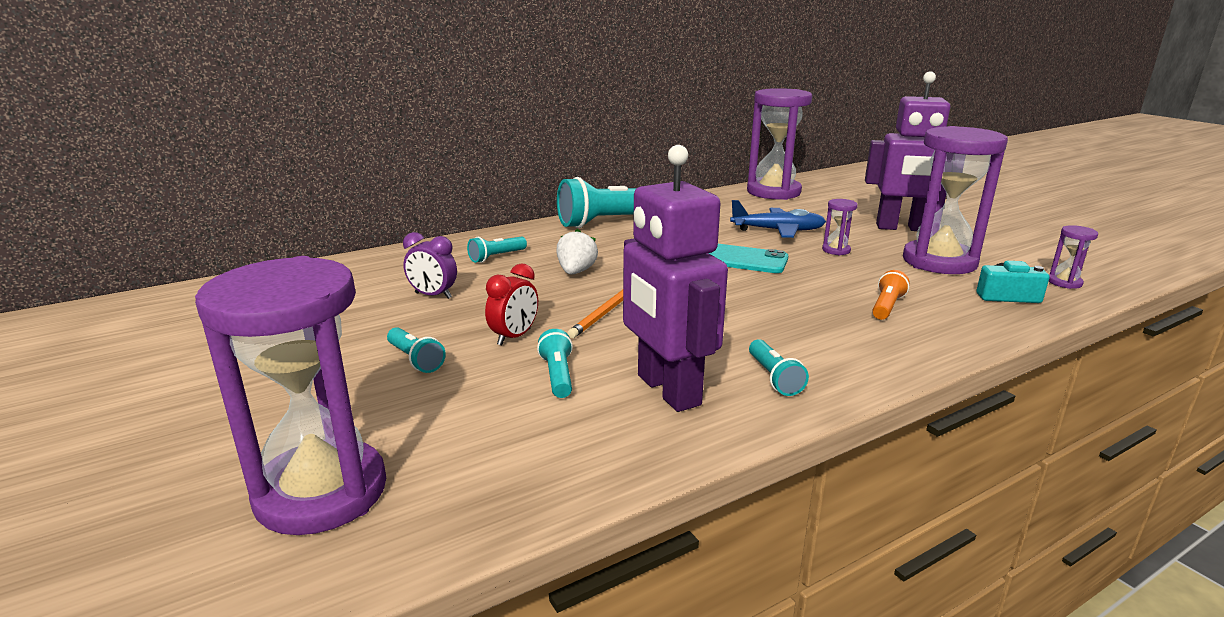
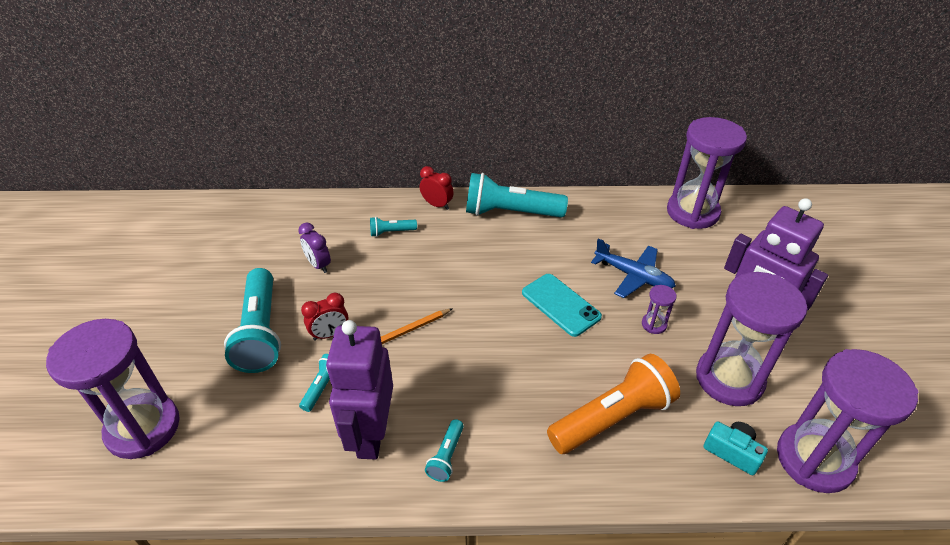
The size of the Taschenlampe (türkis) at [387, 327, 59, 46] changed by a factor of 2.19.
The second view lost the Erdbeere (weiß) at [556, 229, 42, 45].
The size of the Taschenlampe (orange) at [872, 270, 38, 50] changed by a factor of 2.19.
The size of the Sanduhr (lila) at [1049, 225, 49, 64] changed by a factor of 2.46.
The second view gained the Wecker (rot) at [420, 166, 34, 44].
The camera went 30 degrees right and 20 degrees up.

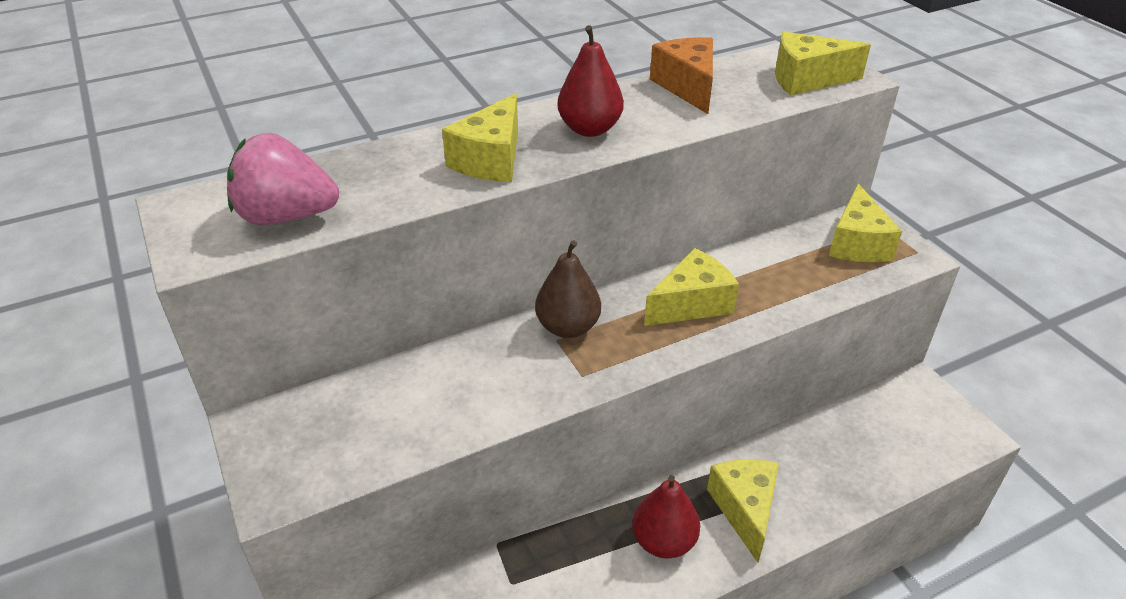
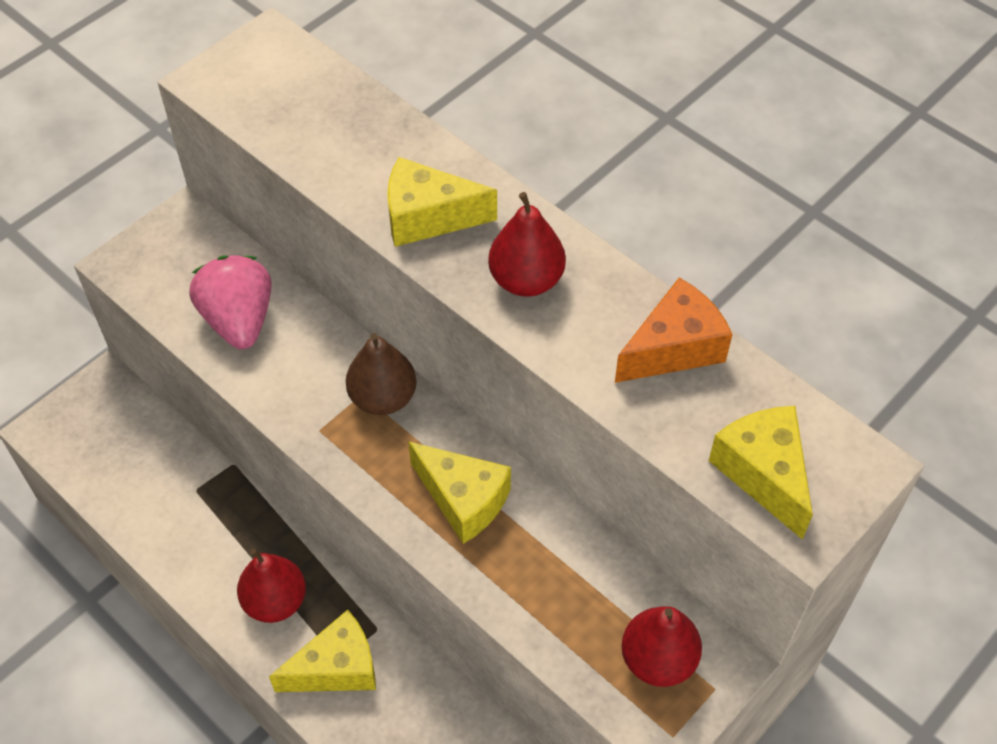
The Erdbeere (rosa) ended up elsewhere, having gone from [227, 133, 112, 92] to [189, 255, 83, 94].
Where the Käse (gelb) stood at [829, 183, 73, 79], the Birne (rot) came to stand at [622, 606, 80, 81].
The camera went 70 degrees right and 15 degrees up.

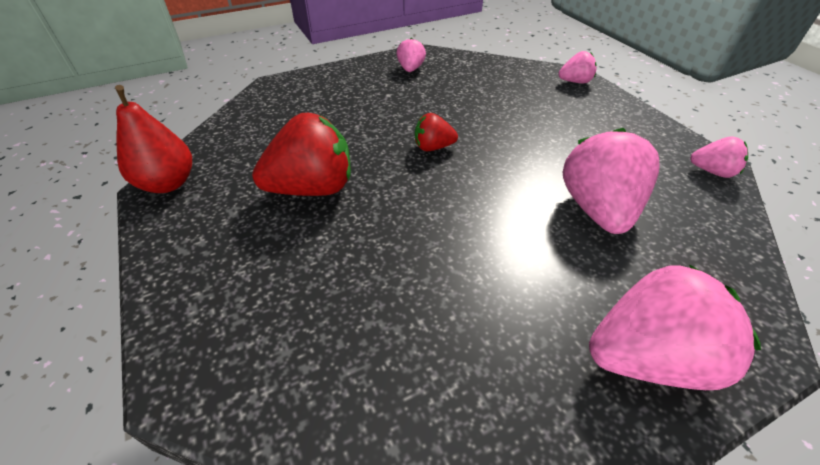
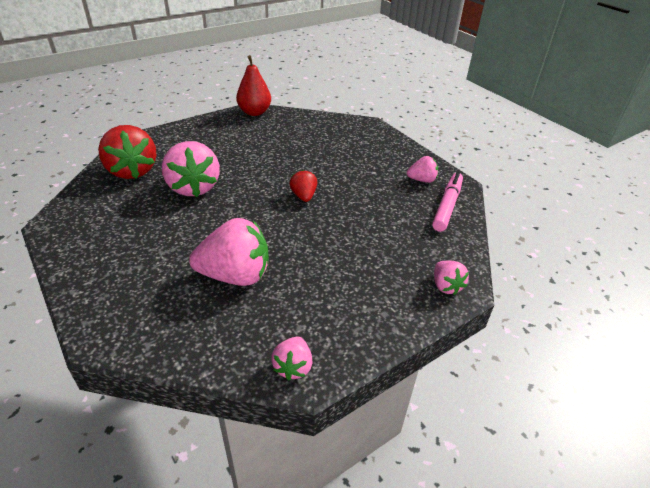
The Erdbeere (rot) ended up elsewhere, having gone from [252, 113, 99, 83] to [98, 125, 59, 54].
The Erdbeere (rosa) ended up elsewhere, having gone from [589, 264, 172, 126] to [162, 141, 58, 56].
The second view gained the Filzstift (rosa) at [432, 172, 31, 60].
The camera went 80 degrees right and 5 degrees down.

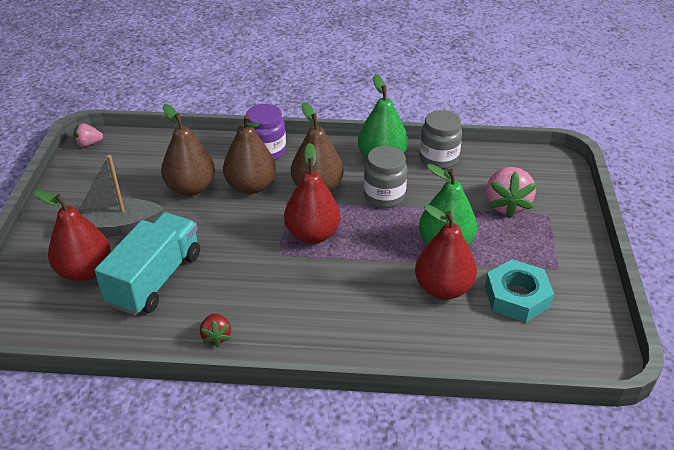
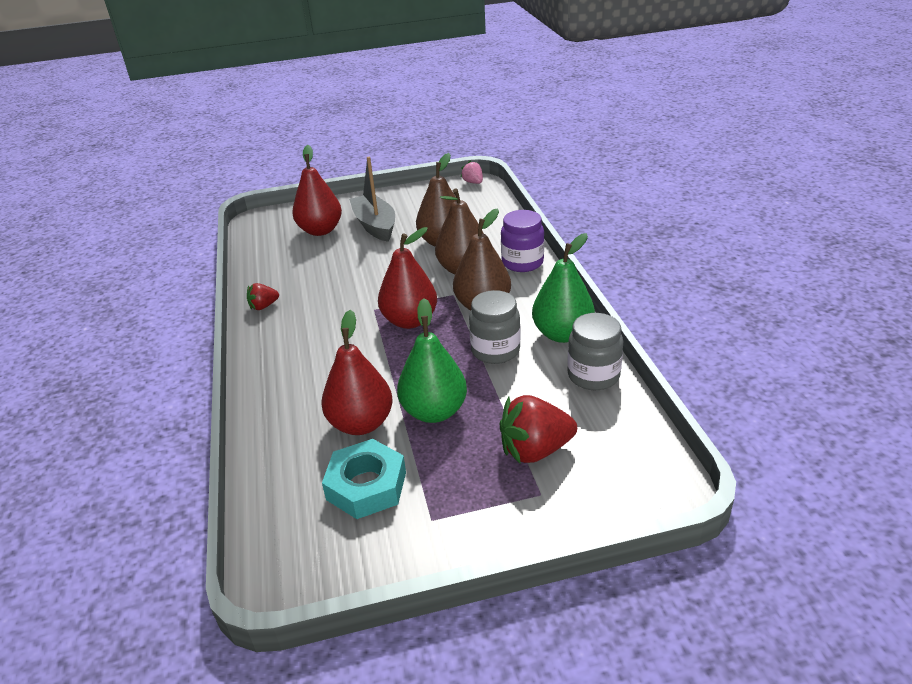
The second view lost the Lastwagen (türkis) at [95, 212, 105, 104].
What was the Erdbeere (rosa) at [486, 167, 51, 51] turned into the Erdbeere (rot) at [500, 395, 77, 69].
The camera went 75 degrees right and 5 degrees down.

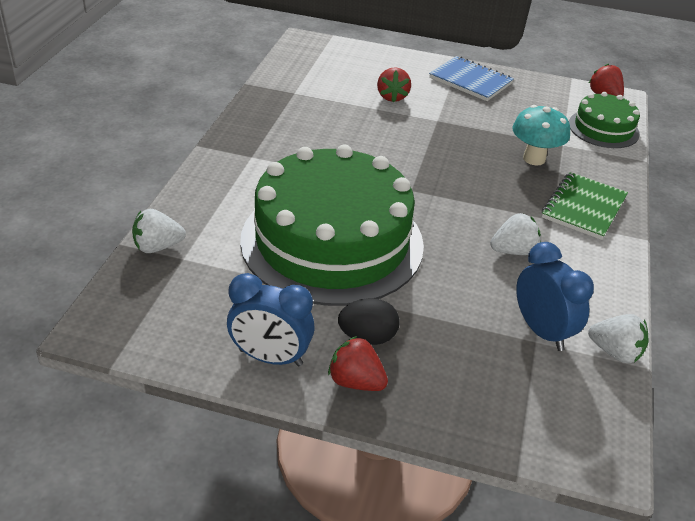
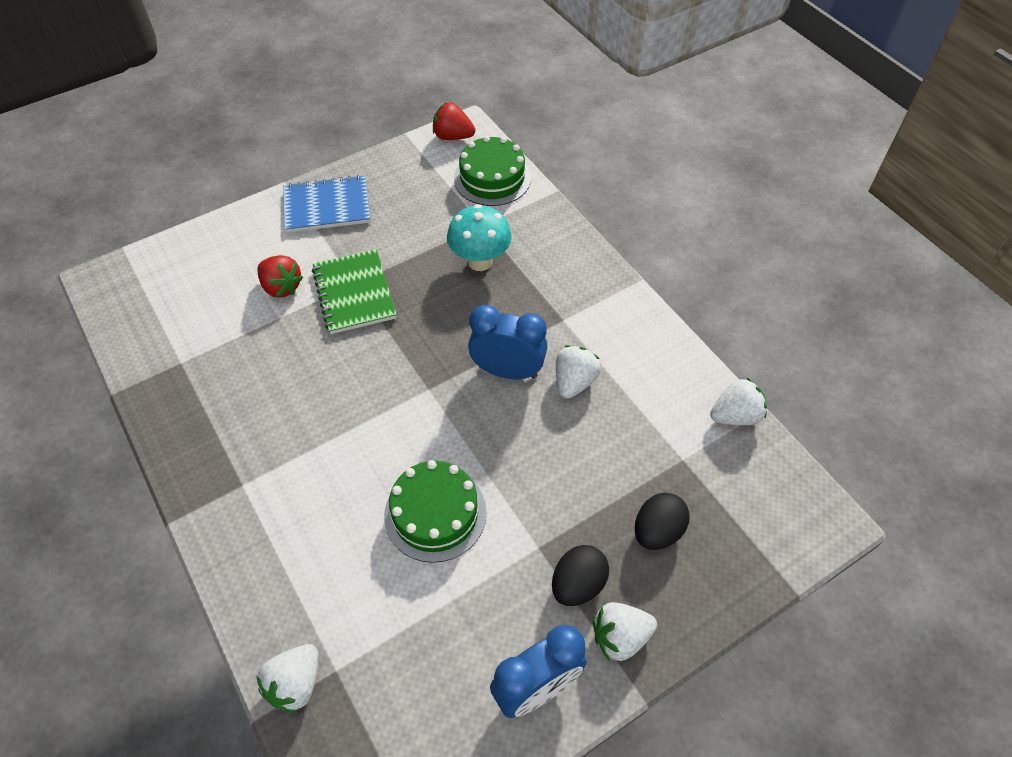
The size of the Kuchen (grün) at [240, 145, 184, 161] changed by a factor of 0.48.
What was the Erdbeere (rot) at [328, 336, 60, 55] turned into the Erdbeere (weiß) at [593, 602, 64, 59].
The Wecker (blau) ended up elsewhere, having gone from [516, 242, 78, 109] to [468, 305, 79, 74].
The Notizbuch (grün) ended up elsewhere, having gone from [542, 172, 86, 68] to [312, 249, 85, 85].
The second view gained the Ei (schwarz) at [635, 493, 55, 57].
The camera went 45 degrees left and 15 degrees up.

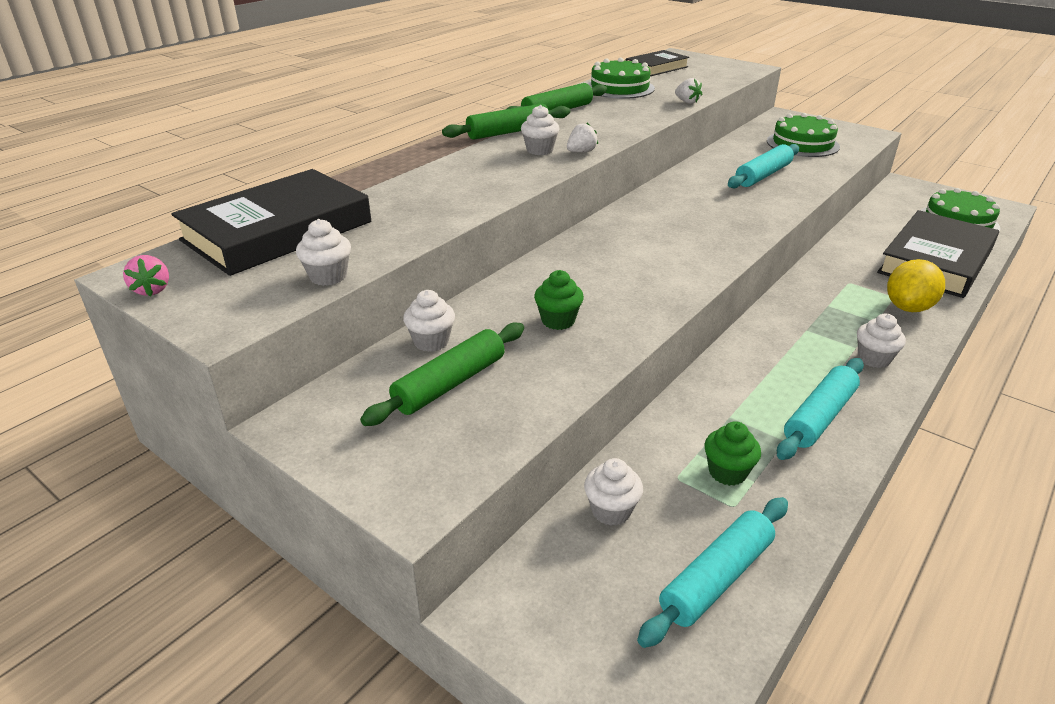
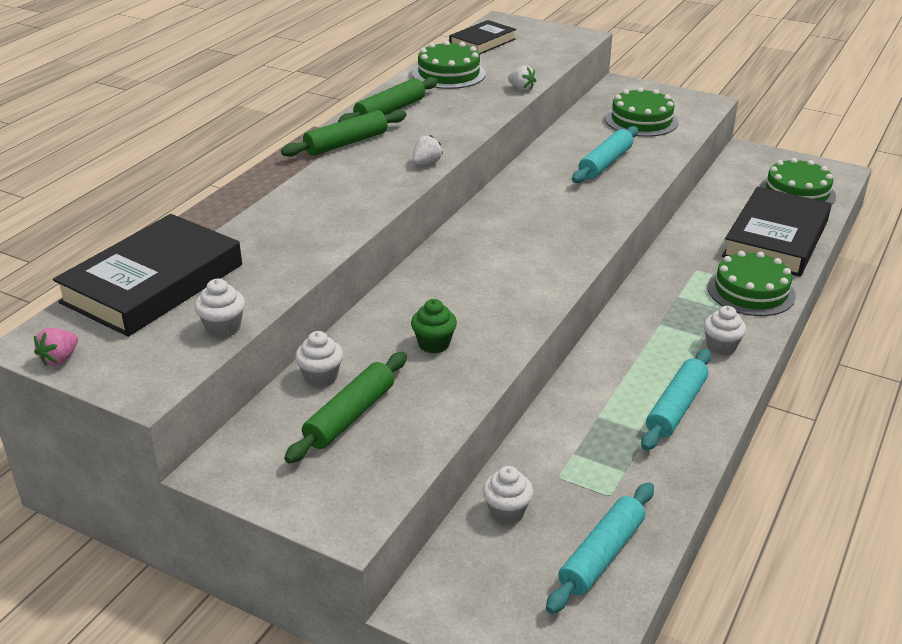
The Erdbeere (rosa) at [123, 255, 46, 41] ended up facing another way, 60 degrees clockwise from before.
The second view lost the Muffin (weiß) at [521, 105, 39, 50].
The second view lost the Muffin (grün) at [704, 421, 57, 65].
Where the Zitrone (gelb) stood at [887, 259, 58, 53], the Kuchen (grün) came to stand at [707, 251, 89, 65].
The camera went 10 degrees left and 0 degrees up.

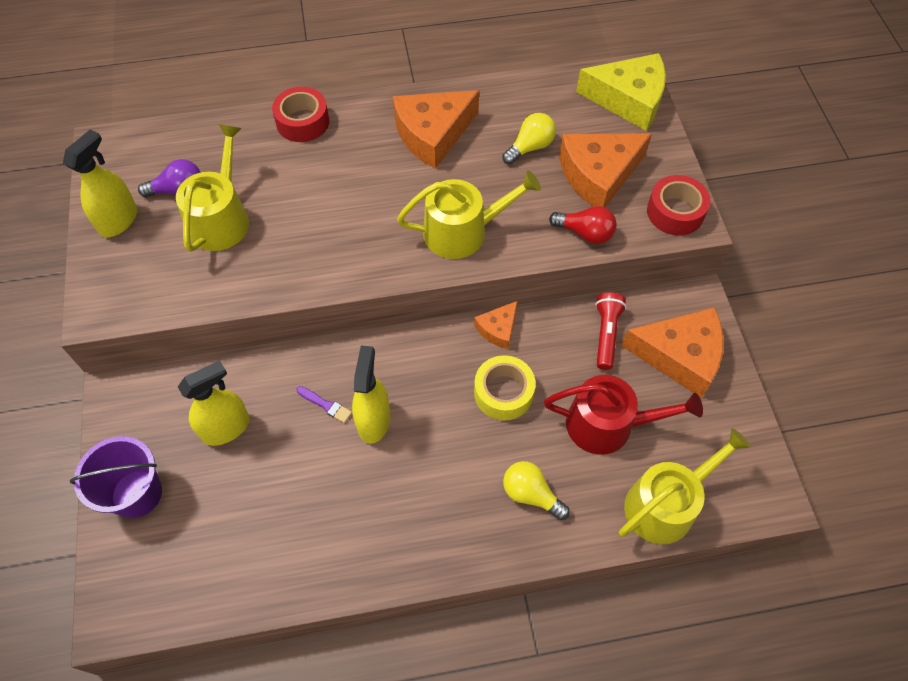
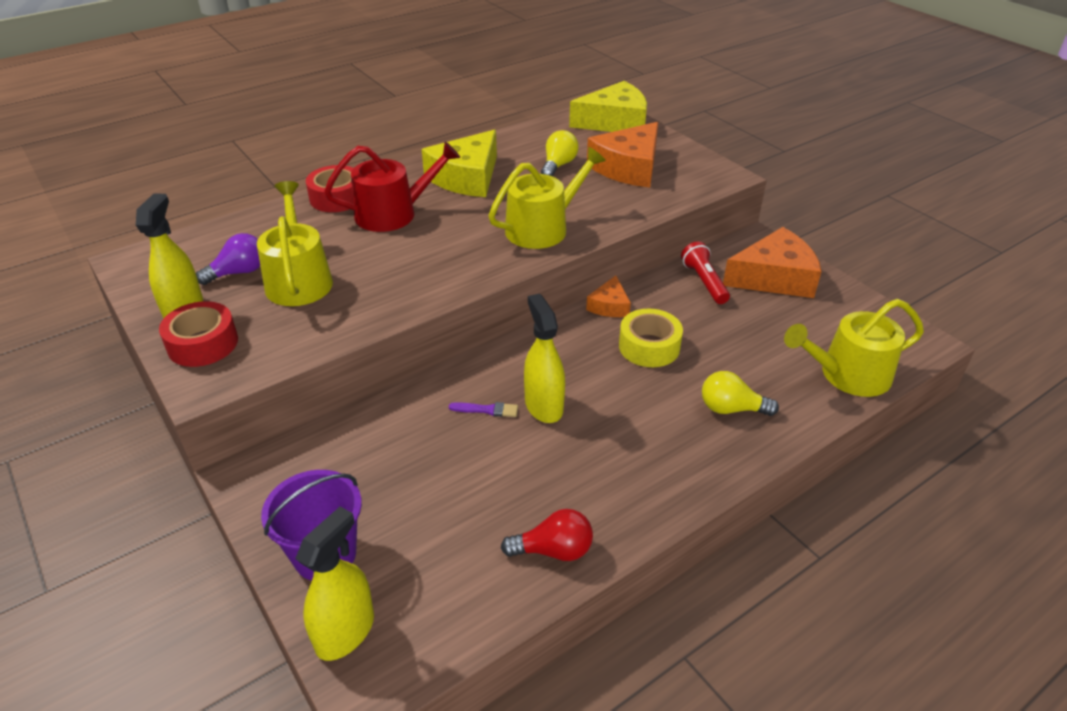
The Sprühflasche (gelb) ended up elsewhere, having gone from [178, 360, 72, 86] to [295, 507, 79, 154].
What was the Käse (orange) at [393, 90, 86, 79] turned into the Käse (gelb) at [422, 130, 75, 67].
The Gießkanne (rot) ended up elsewhere, having gone from [544, 375, 159, 79] to [324, 142, 136, 90].
The Glühbirne (rot) ended up elsewhere, having gone from [549, 206, 68, 38] to [501, 509, 92, 52].
The Gießkanne (gelb) at [619, 428, 132, 116] ended up facing another way, 135 degrees counterclockwise from before.
The Klebeband (rot) ended up elsewhere, having gone from [647, 175, 64, 60] to [159, 301, 79, 66].
The camera went 25 degrees left and 20 degrees down.

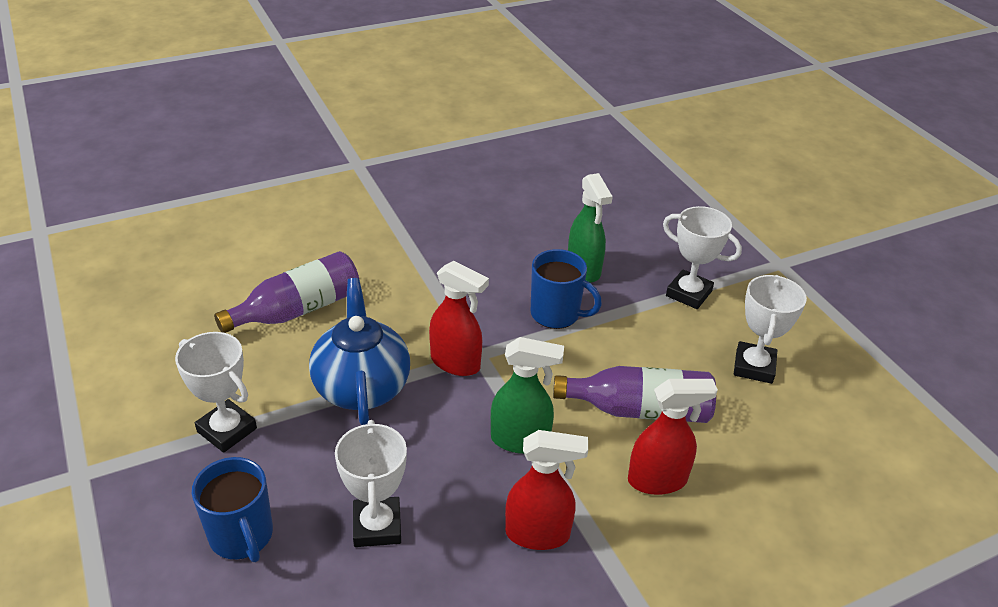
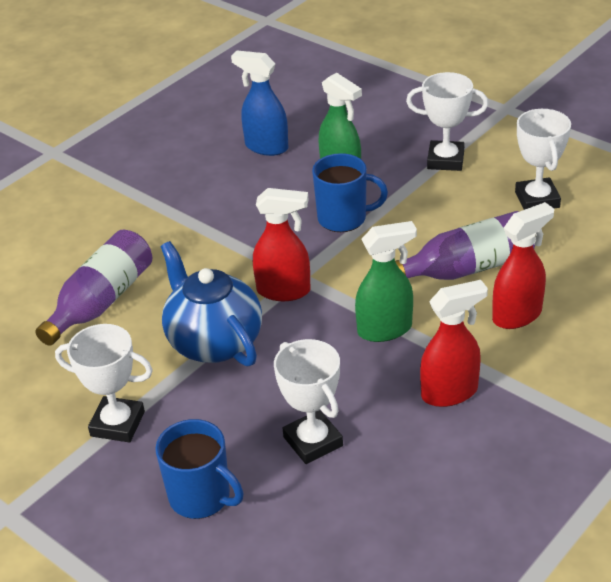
The second view gained the Sprühflasche (blau) at [231, 50, 57, 106].
The camera went 20 degrees left and 0 degrees up.

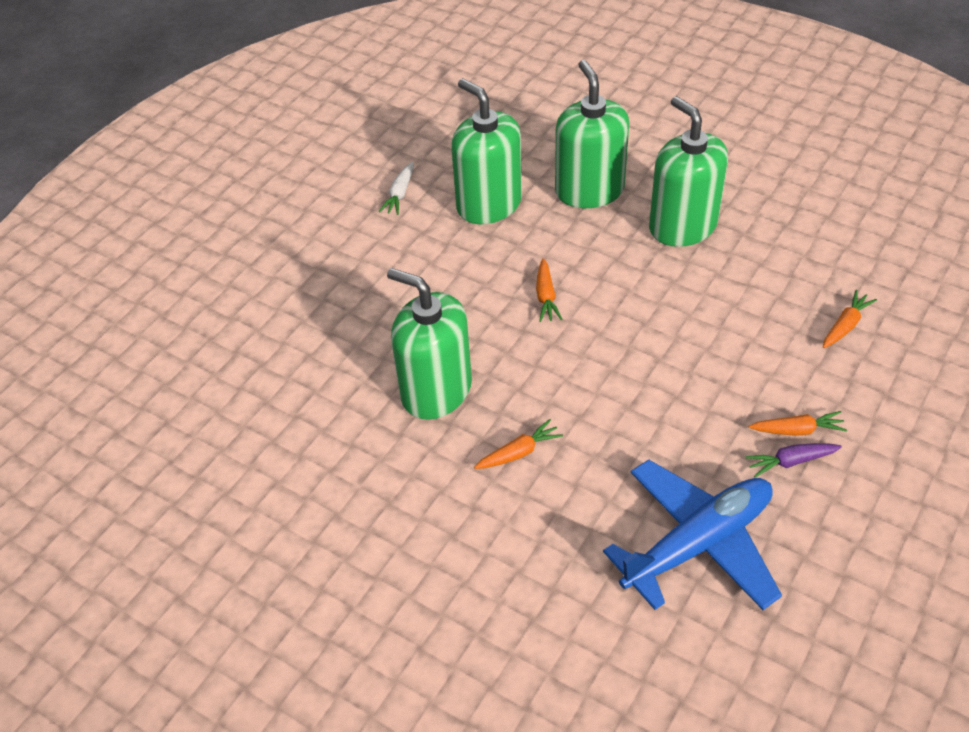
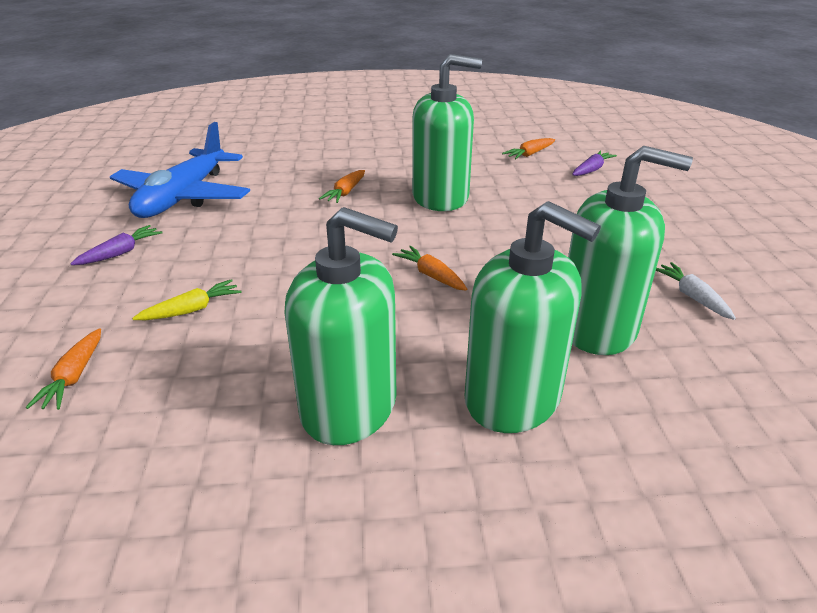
The Karotte (orange) ended up elsewhere, having gone from [749, 411, 98, 25] to [502, 138, 53, 21].
The second view gained the Karotte (gelb) at [132, 279, 109, 41].
The second view gained the Karotte (lila) at [572, 151, 45, 25].
The camera went 140 degrees right and 15 degrees down.

